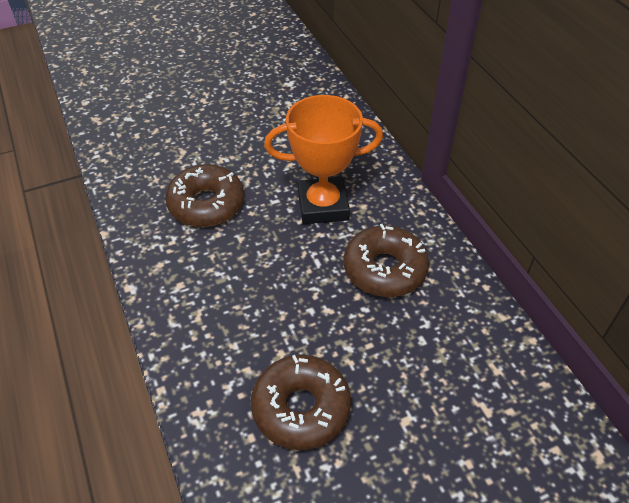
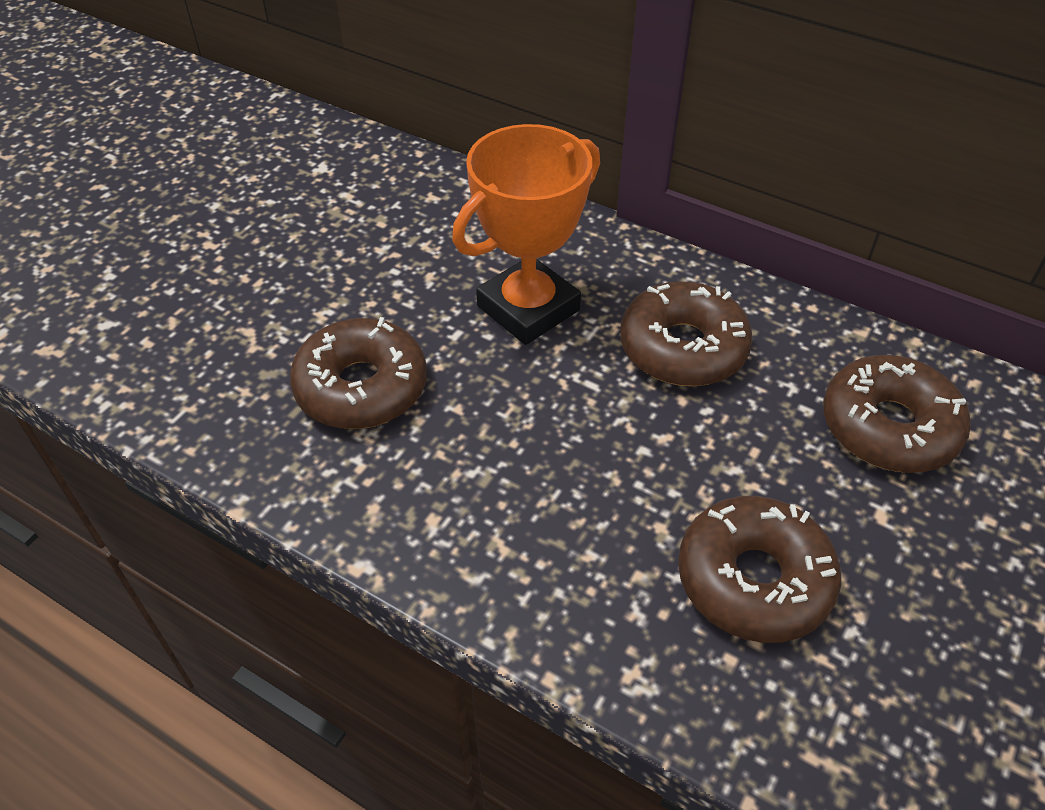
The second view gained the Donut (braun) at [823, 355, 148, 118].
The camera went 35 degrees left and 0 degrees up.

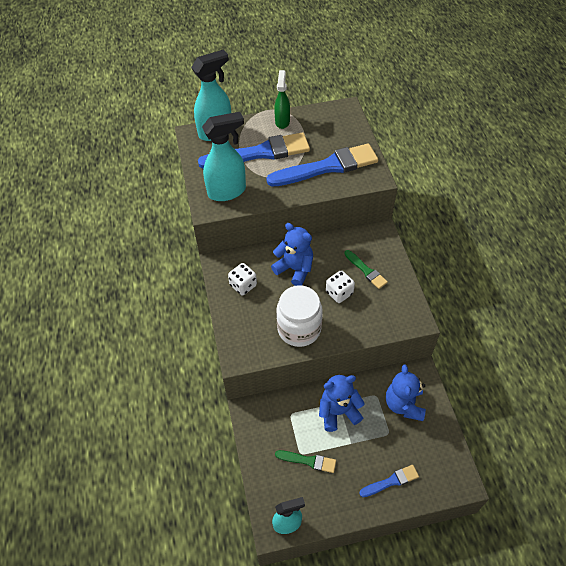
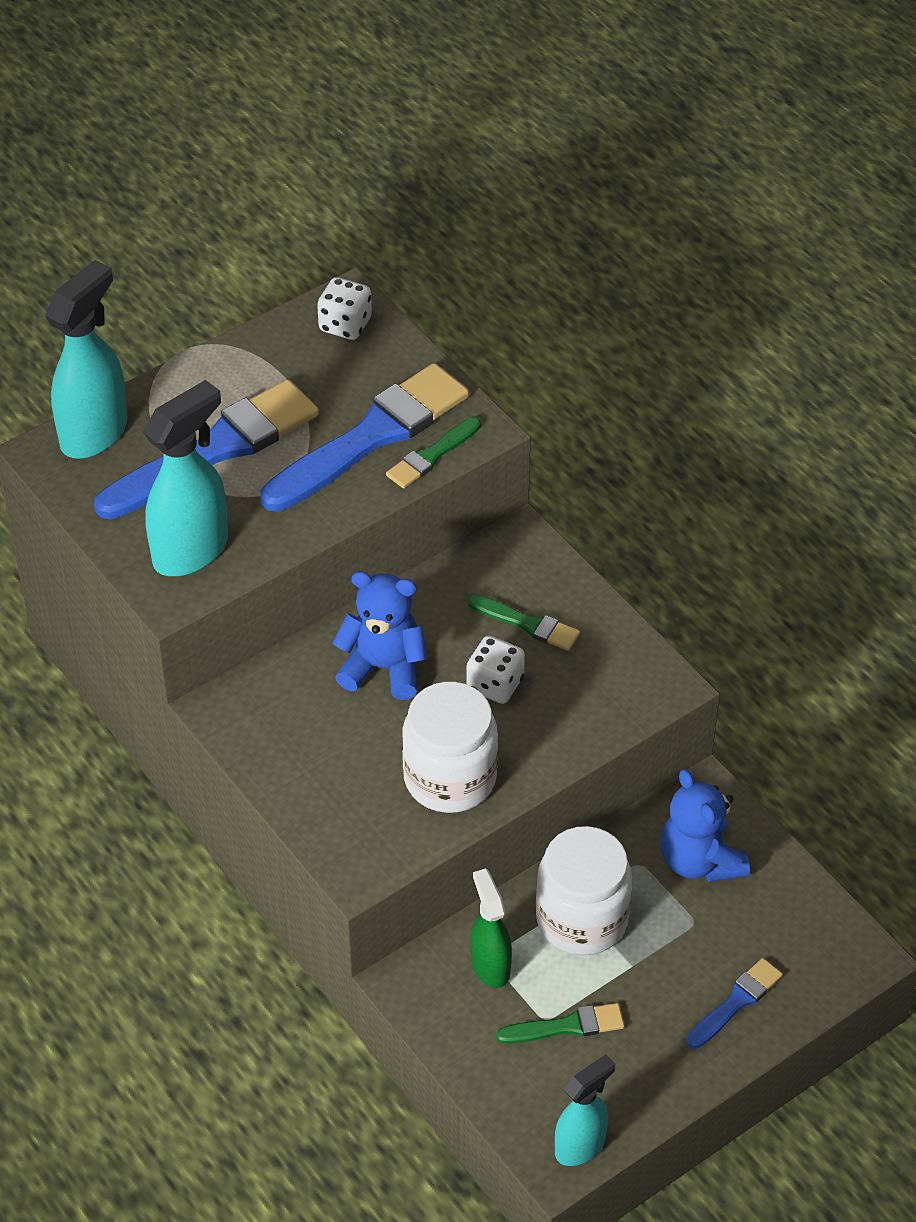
The Spielwürfel (weiß) ended up elsewhere, having gone from [228, 263, 29, 33] to [317, 277, 55, 63].
The Sprühflasche (grün) ended up elsewhere, having gone from [274, 70, 16, 59] to [471, 868, 41, 120].
Where the Teddybär (blau) stood at [319, 375, 46, 57], the Einmachglas (weiß) came to stand at [536, 826, 96, 129].
The second view gained the Pinsel (grün) at [386, 417, 95, 71].
The camera went 25 degrees left and 5 degrees down.

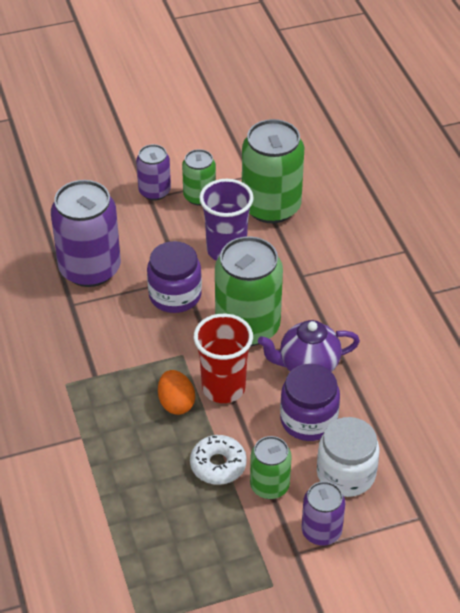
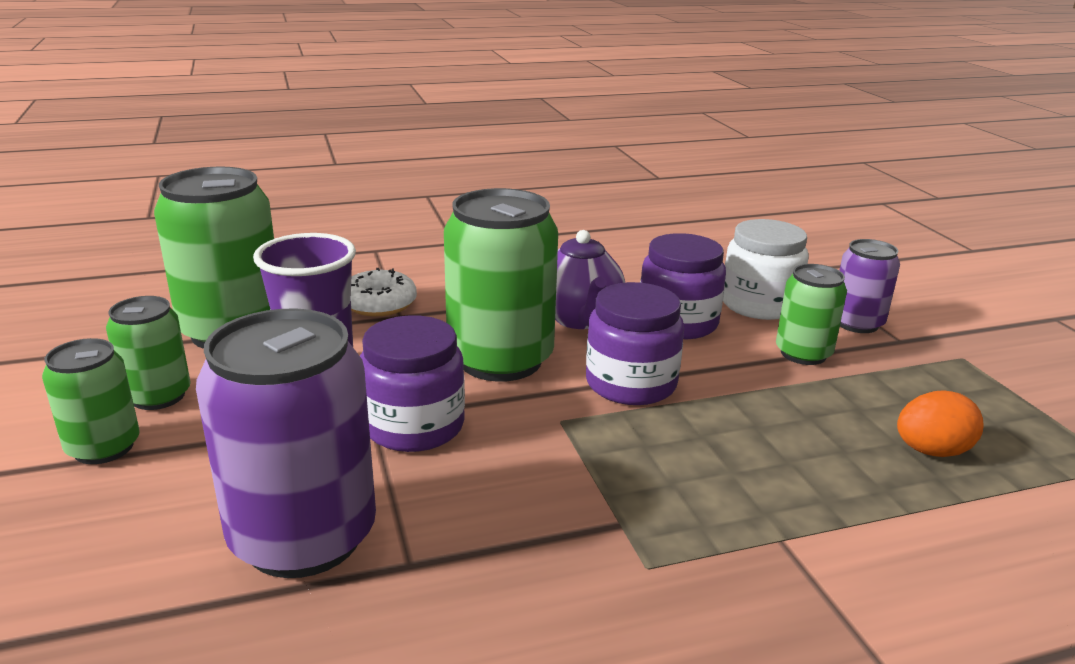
What was the Dose (lila) at [136, 144, 35, 56] turned into the Dose (grün) at [42, 338, 98, 126].
The Ei (orange) ended up elsewhere, having gone from [158, 370, 37, 45] to [897, 390, 87, 67].
The Donut (weiß) ended up elsewhere, having gone from [190, 435, 57, 50] to [351, 268, 66, 49].
Where the Becher (rot) stood at [194, 313, 59, 90], the Einmachglas (lila) came to stand at [586, 282, 98, 123].
The camera went 90 degrees left and 20 degrees down.

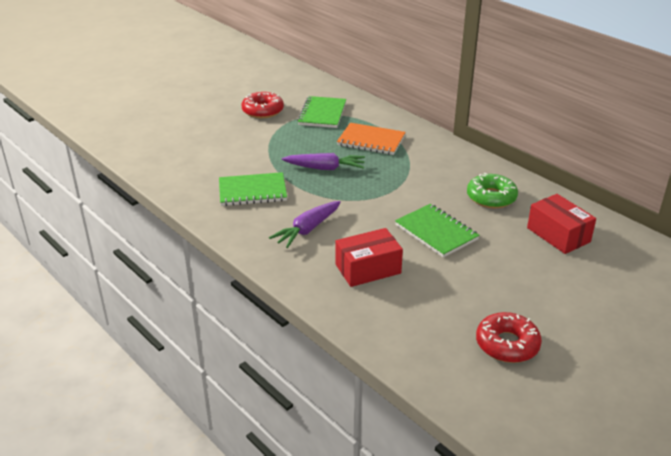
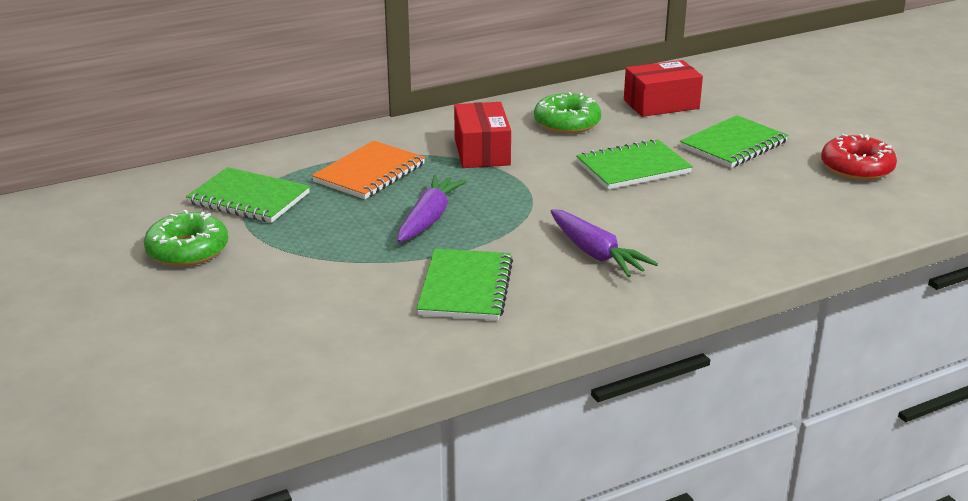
What was the Donut (rot) at [241, 92, 43, 26] turned into the Donut (grün) at [143, 210, 85, 57].
The Schachtel (rot) ended up elsewhere, having gone from [336, 228, 67, 59] to [454, 102, 57, 66].
The second view gained the Notizbuch (grün) at [680, 115, 108, 53].
The camera went 75 degrees left and 5 degrees down.

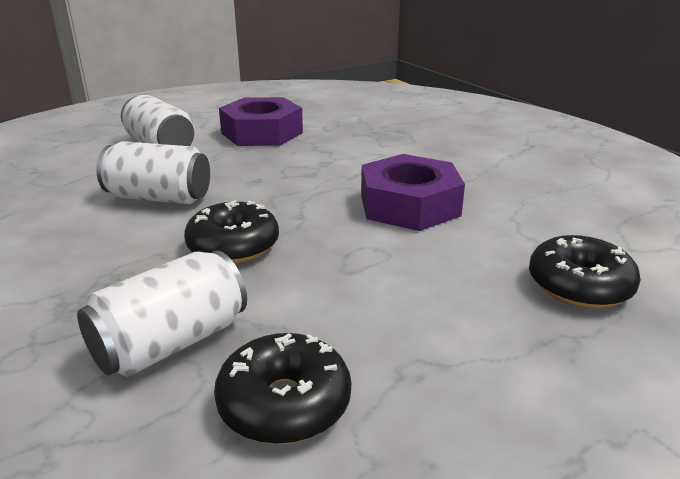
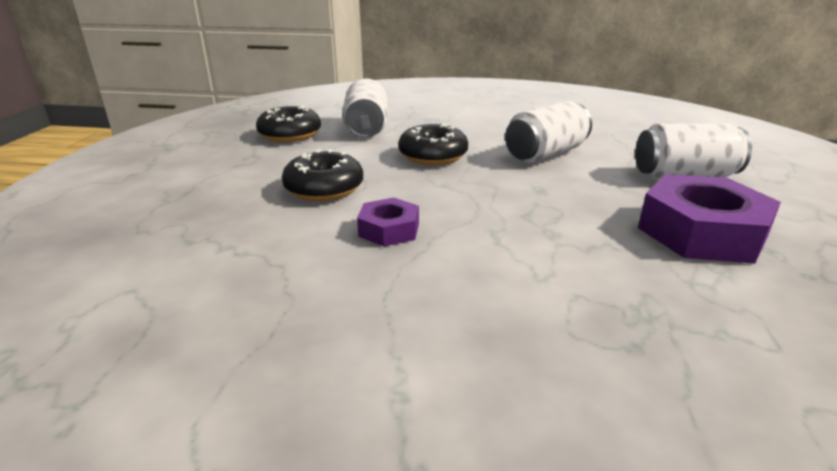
The size of the Sechskantmutter (lila) at [361, 154, 104, 77] changed by a factor of 0.54.
The Donut (schwarz) ended up elsewhere, having gone from [529, 235, 112, 74] to [282, 149, 81, 52].
The camera went 130 degrees right and 0 degrees up.

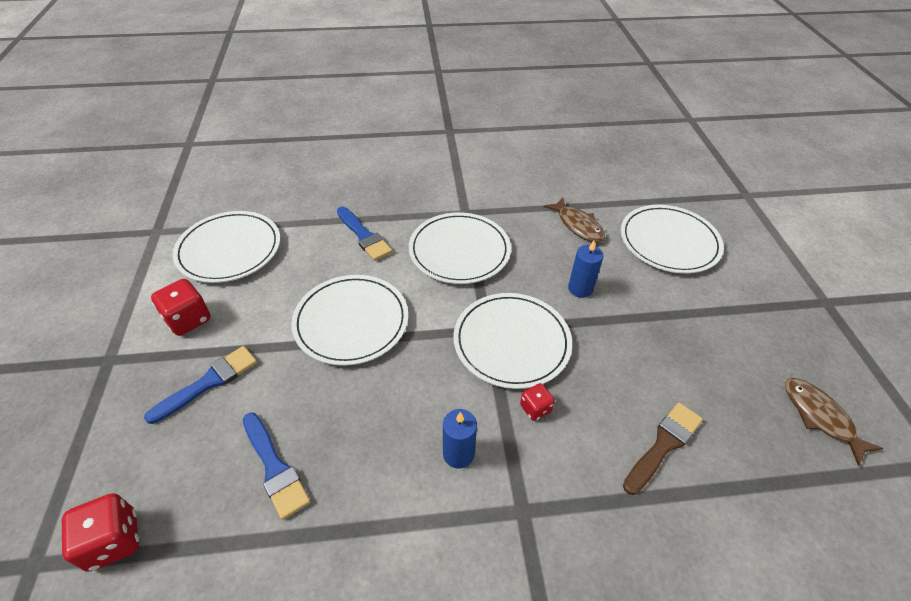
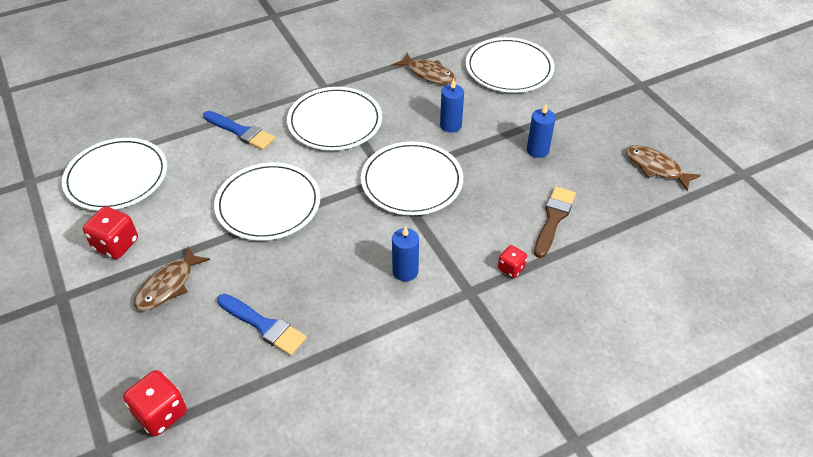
Where the Pinsel (blau) stood at [144, 346, 113, 78], the Fisch (braun) came to stand at [134, 246, 76, 65].
The Spielwürfel (rot) ended up elsewhere, having gone from [520, 383, 35, 38] to [498, 245, 29, 33].
The second view gained the Kerze (blau) at [527, 104, 29, 54].
The camera went 20 degrees left and 0 degrees up.

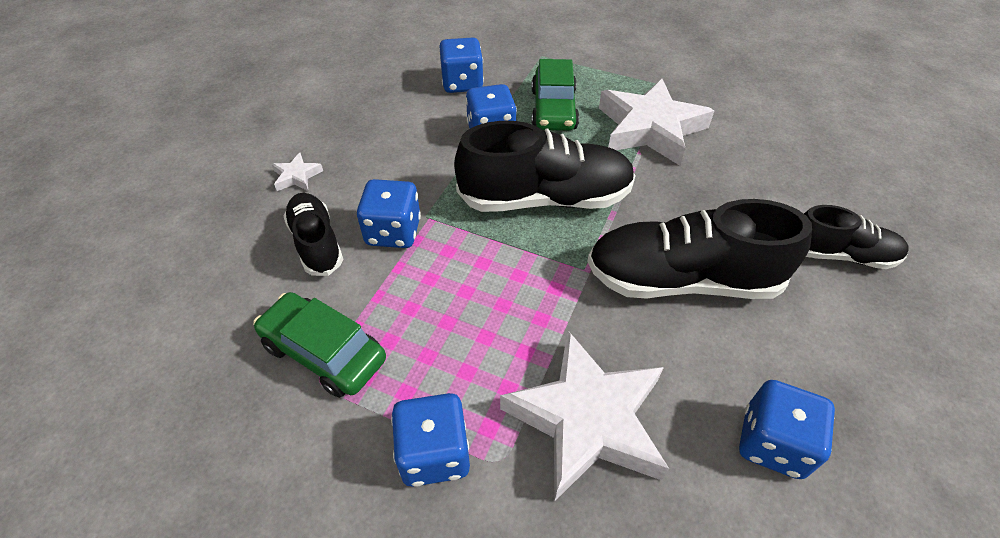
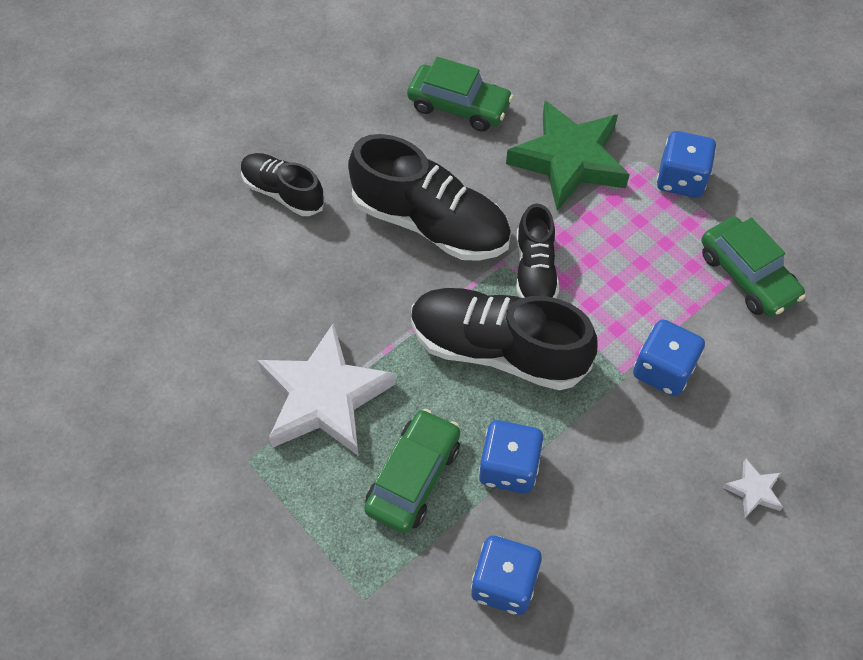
The Schuh (schwarz) ended up elsewhere, having gone from [283, 193, 60, 83] to [516, 203, 43, 95].
What was the Stern (weiß) at [500, 331, 169, 170] turned into the Stern (grün) at [506, 101, 124, 110].
Where the Spielwürfel (blau) stood at [739, 380, 96, 99], the Auto (grün) came to stand at [407, 57, 106, 75].
The camera went 155 degrees left and 10 degrees up.

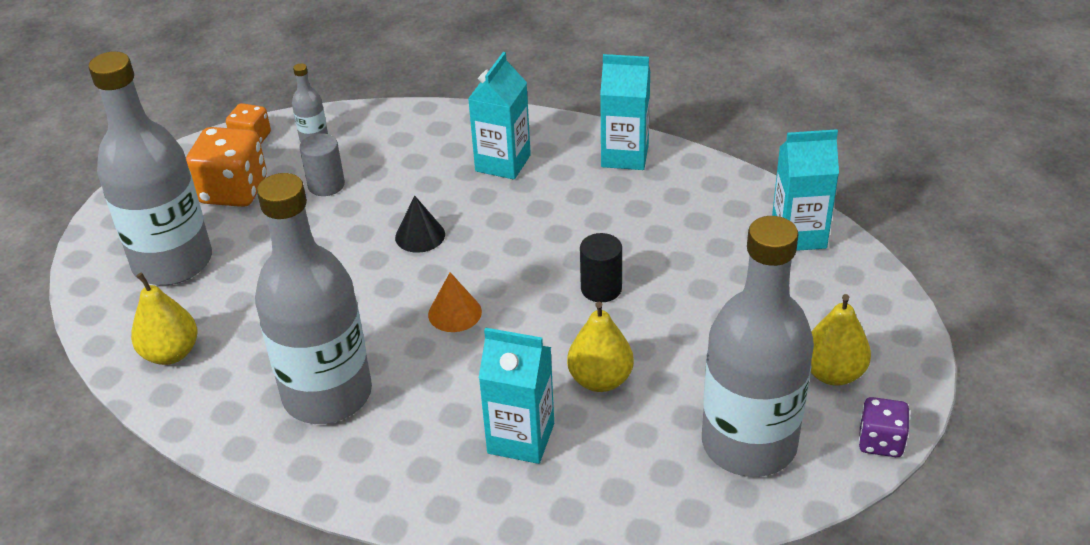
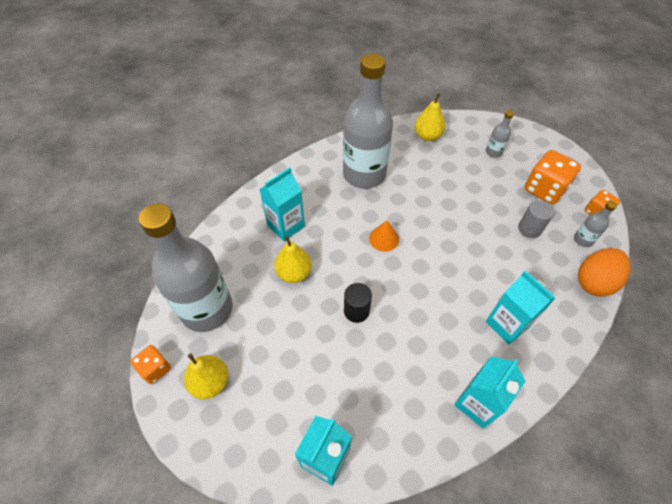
The size of the Flasche (grau) at [89, 51, 123, 234] changed by a factor of 0.40.
The second view lost the Kegel (schwarz) at [395, 196, 50, 57].
What was the Spielwürfel (lila) at [859, 397, 50, 60] turned into the Spielwürfel (orange) at [130, 345, 41, 39].
The second view gained the Ei (orange) at [578, 248, 53, 49].
The camera went 120 degrees right and 15 degrees up.

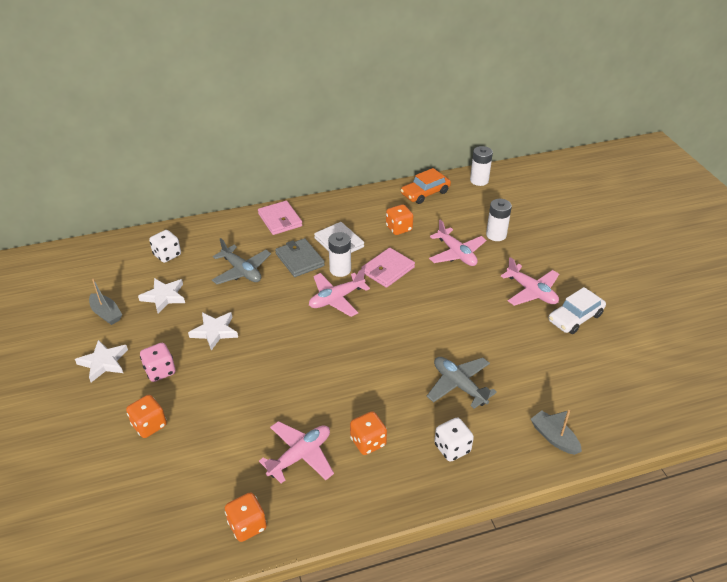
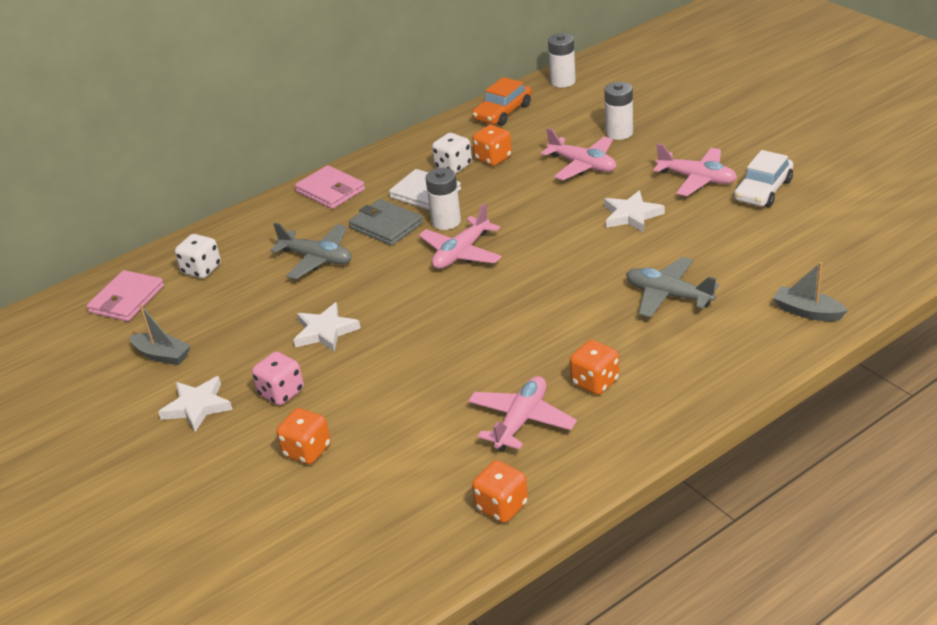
The Stern (weiß) ended up elsewhere, having gone from [138, 278, 47, 35] to [604, 190, 61, 43].
The Geldbörse (rosa) ended up elsewhere, having gone from [361, 248, 54, 40] to [87, 270, 77, 51].
The Spielwürfel (weiß) ended up elsewhere, having gone from [434, 417, 40, 45] to [432, 133, 40, 41].
The camera went 15 degrees left and 5 degrees down.

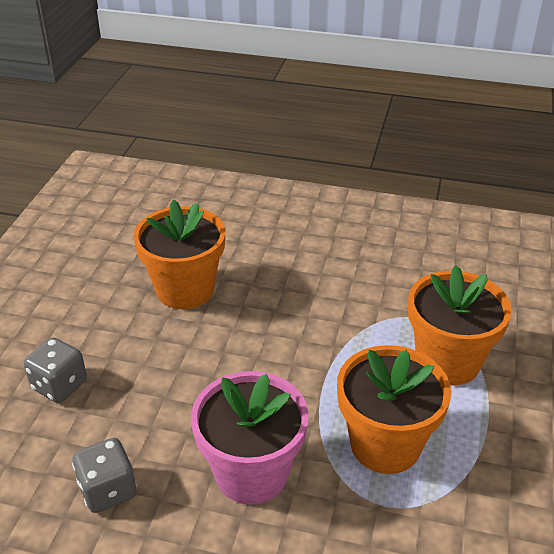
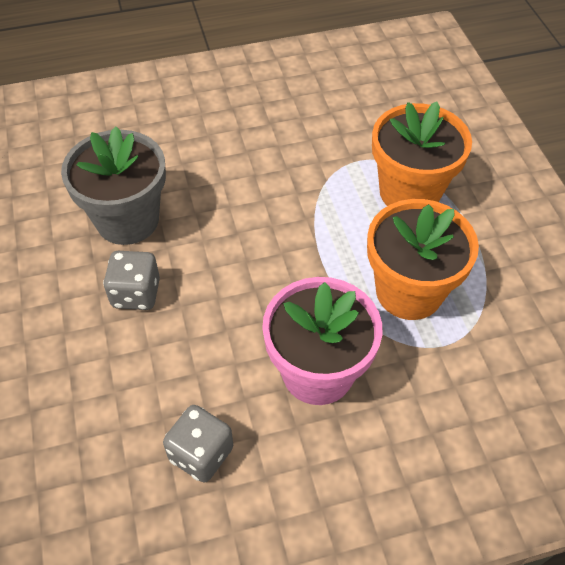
The Spielwürfel (grau) ended up elsewhere, having gone from [24, 338, 63, 65] to [103, 251, 57, 59].
What was the Blumentopf (orange) at [133, 200, 92, 109] turned into the Blumentopf (grau) at [61, 127, 105, 118].
The camera went 30 degrees left and 15 degrees up.

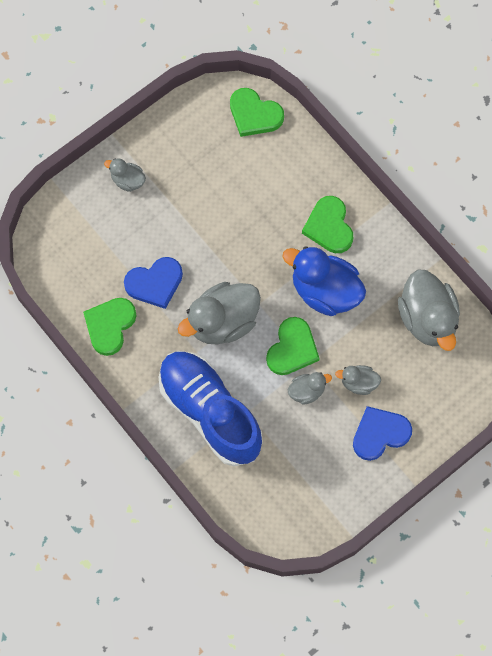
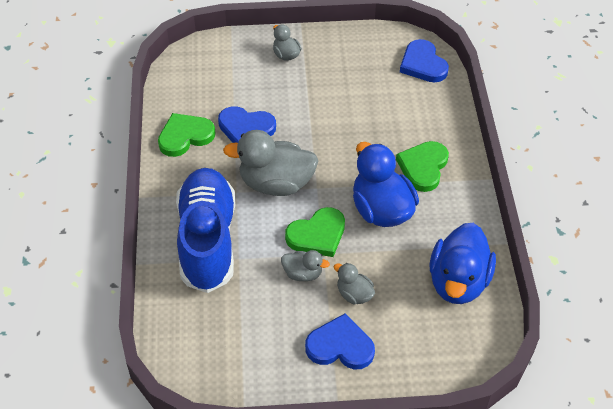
What was the Herz (grün) at [230, 88, 54, 49] turned into the Herz (blau) at [400, 39, 49, 43].
What was the Ente (grau) at [398, 269, 62, 82] turned into the Ente (blau) at [430, 223, 66, 81].
The camera went 35 degrees right and 20 degrees down.

